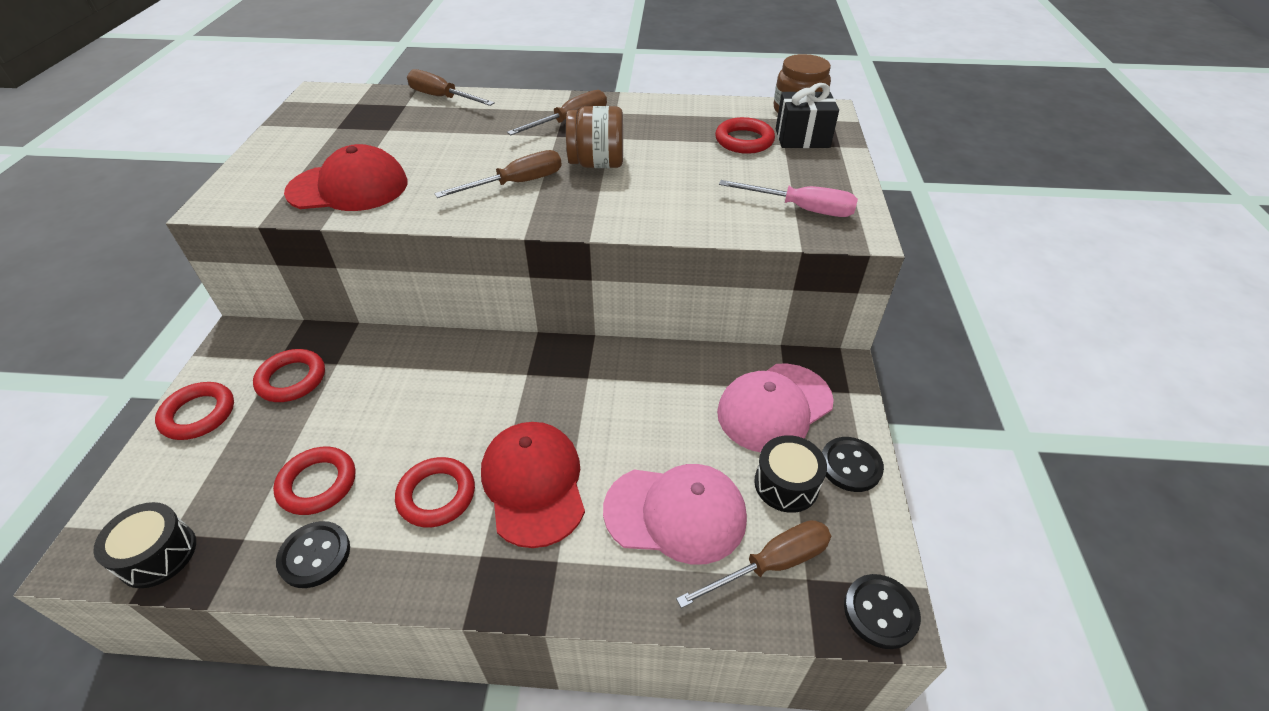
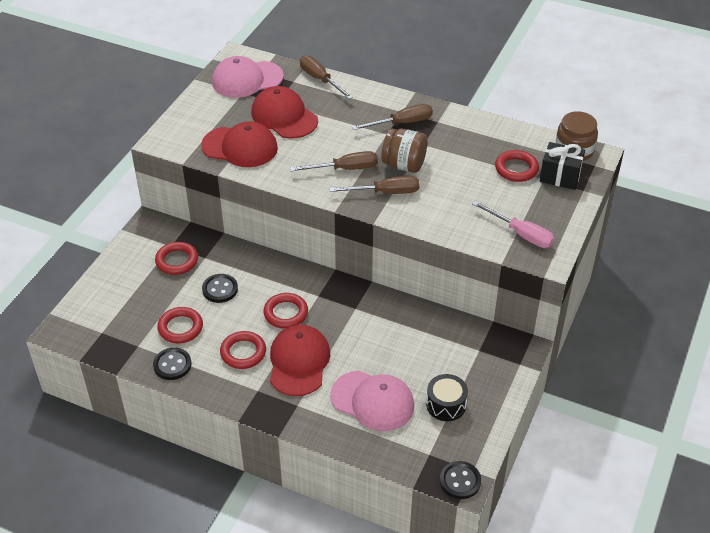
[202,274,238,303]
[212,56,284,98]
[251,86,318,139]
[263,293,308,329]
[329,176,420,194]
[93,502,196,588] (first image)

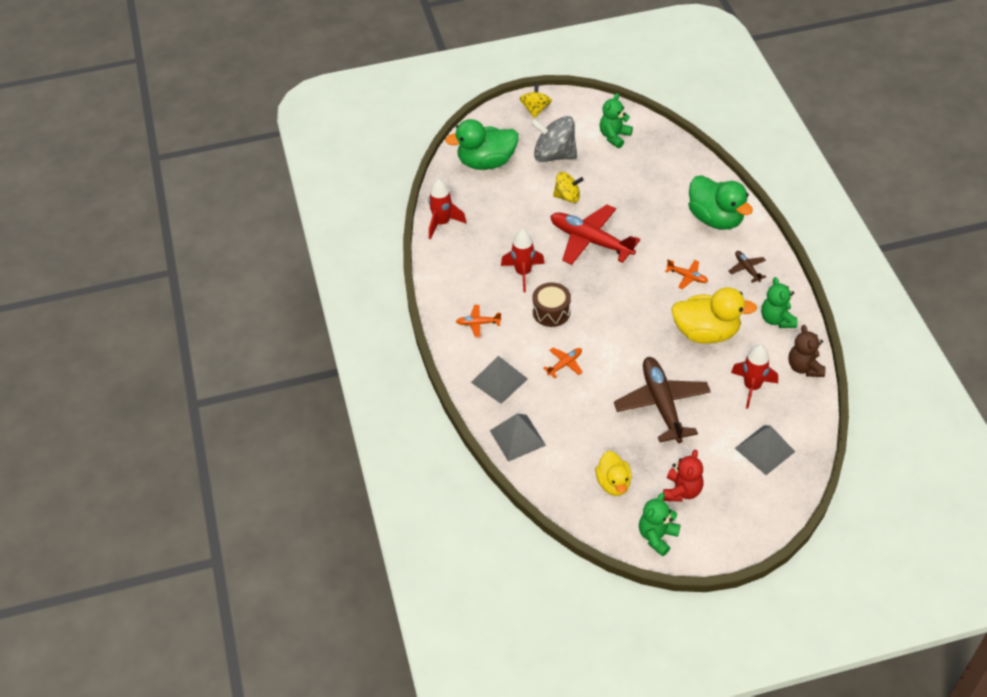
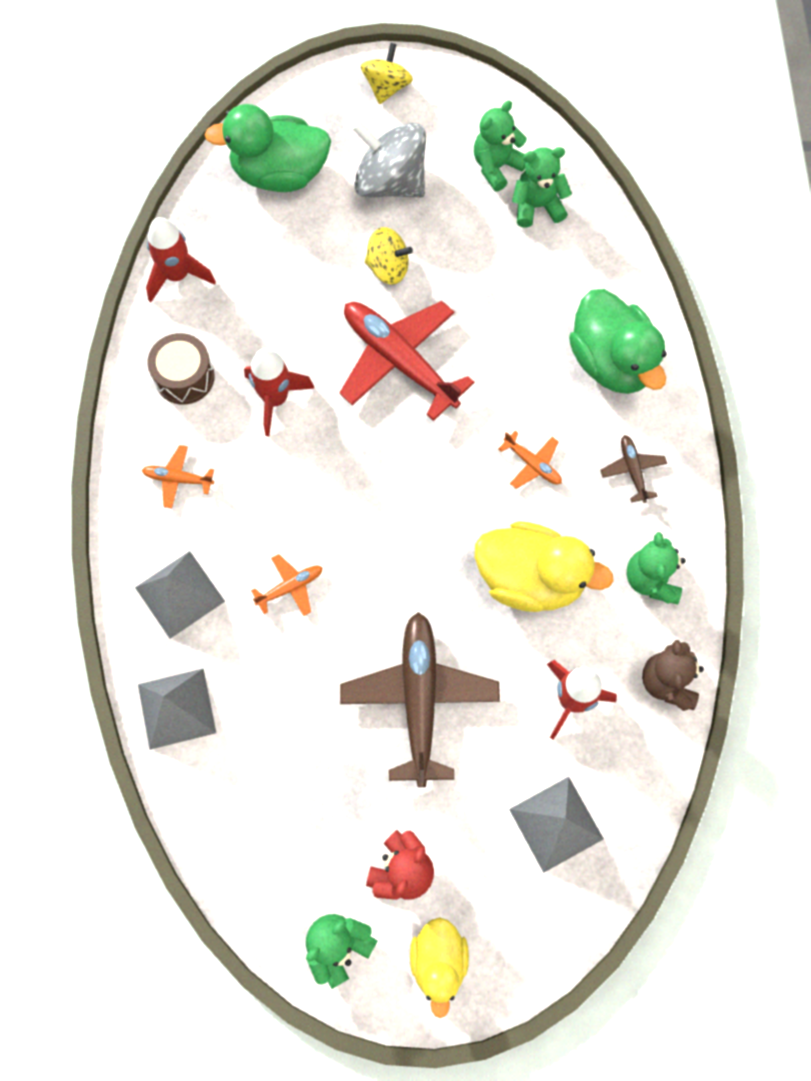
[147,333,215,405]
[410,917,469,1018]
[512,147,572,228]

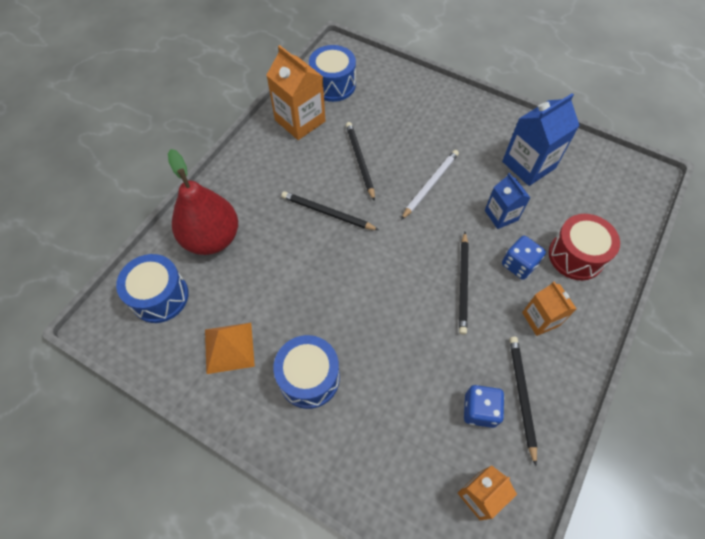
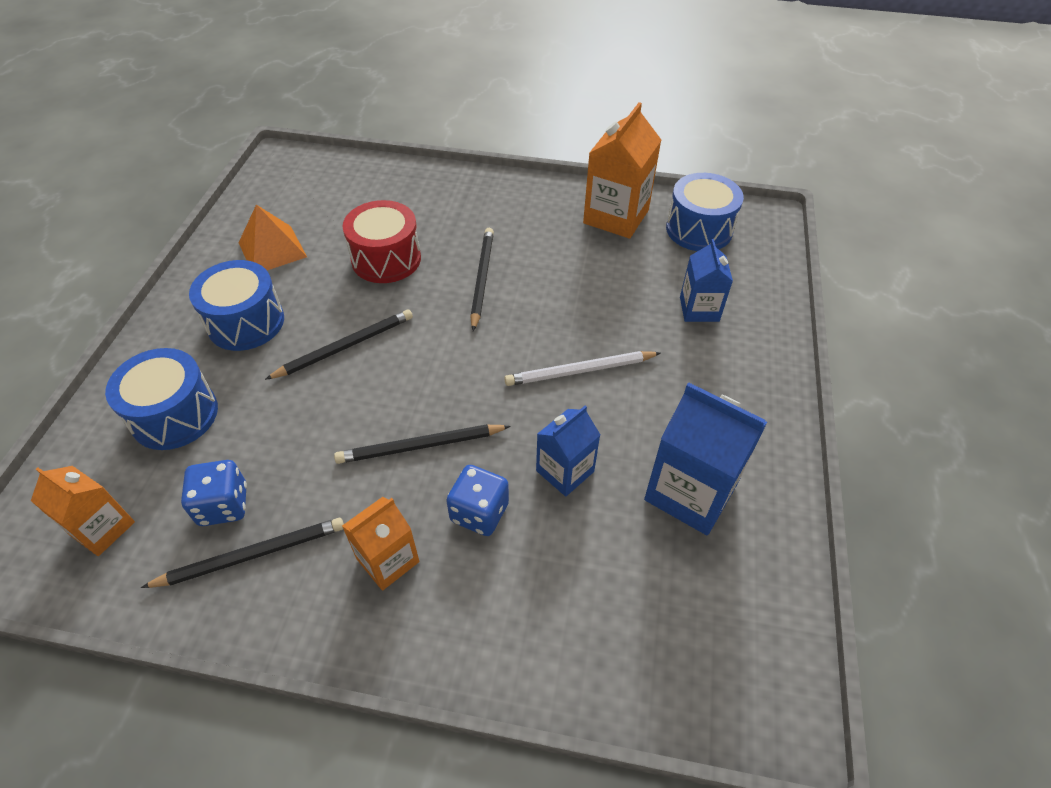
[105,348,218,450]
[265,309,413,380]
[343,200,421,283]
[504,351,661,386]
[680,239,733,322]
[168,149,238,255] (first image)

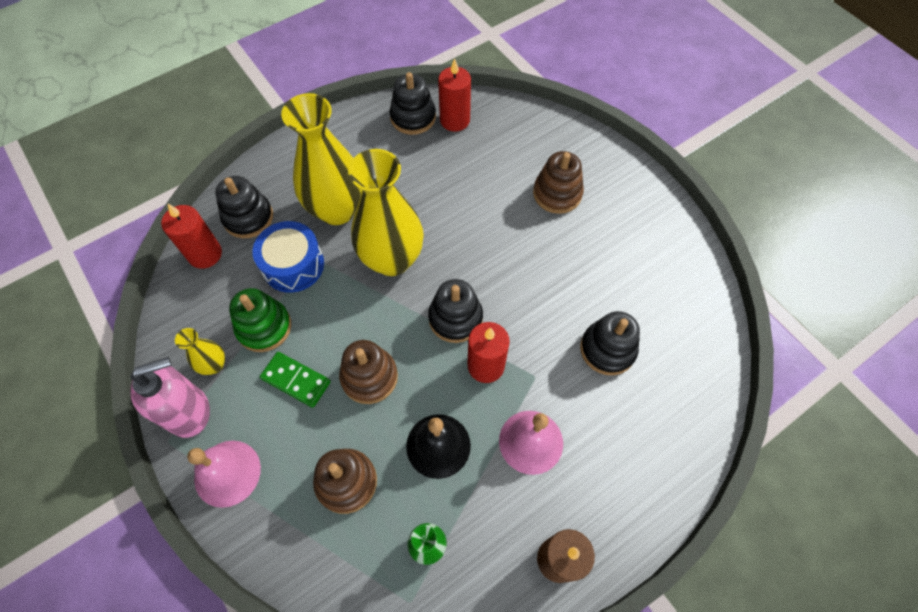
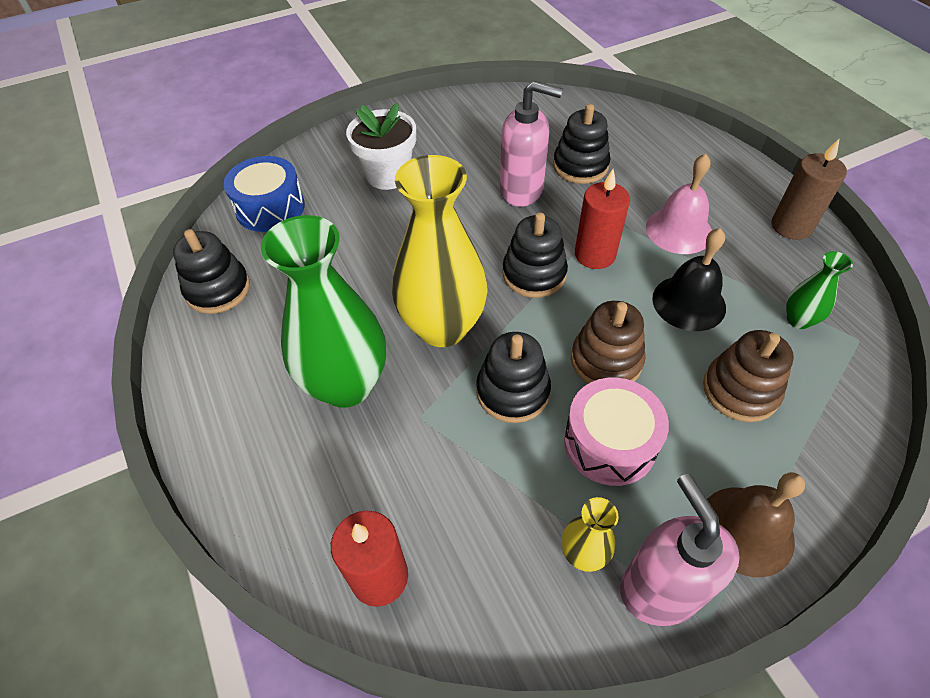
[224,156,305,232]
[261,215,386,408]
[346,103,416,190]
[476,332,551,423]
[500,81,563,207]
[564,378,669,486]
[707,472,805,577]
[229,288,291,352] (first image)
[438,58,471,132] (first image)

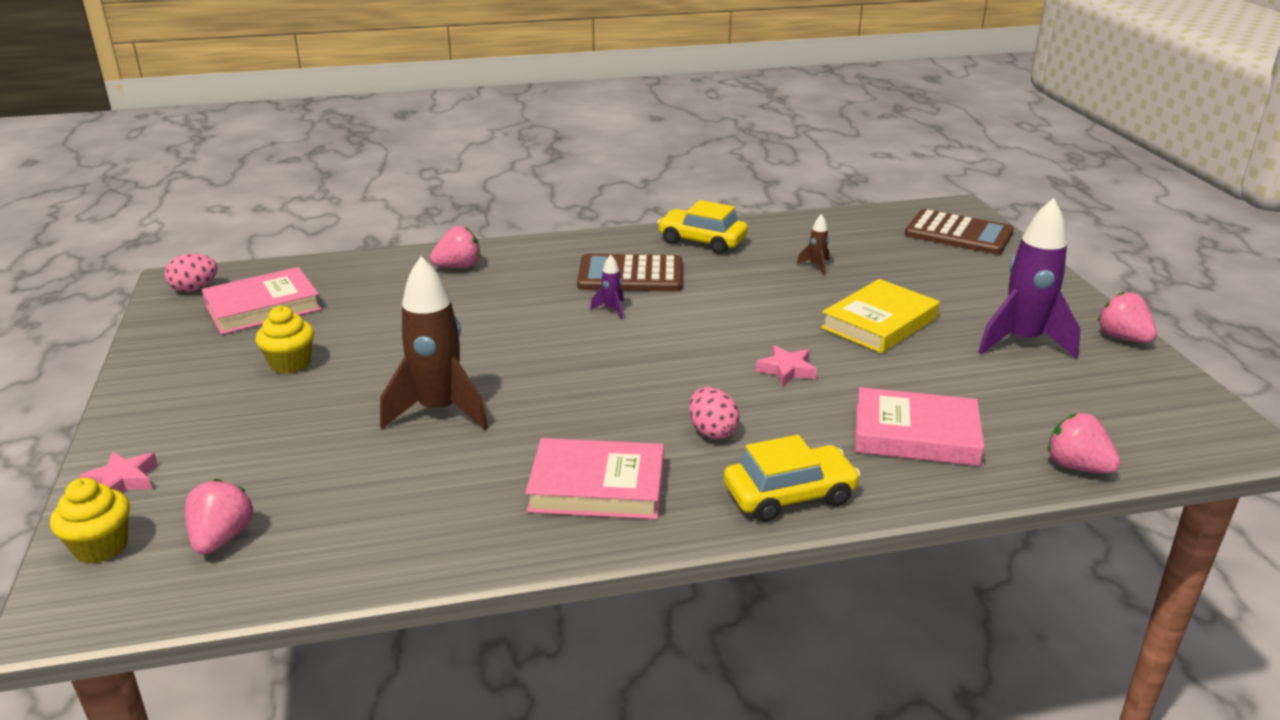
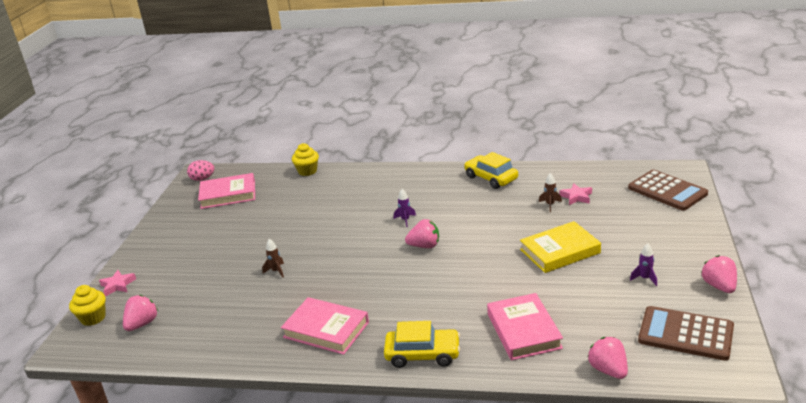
[262,239,284,277]
[292,143,319,176]
[405,219,439,248]
[487,293,563,360]
[559,184,592,205]
[630,243,657,286]
[638,306,734,361]
[689,387,739,440] (first image)

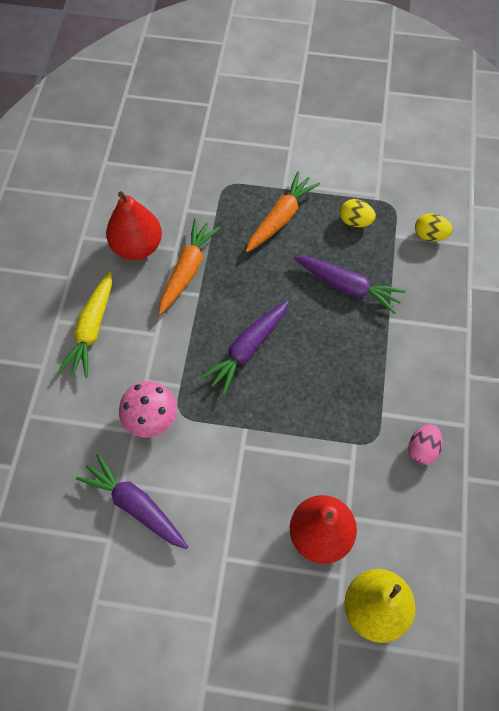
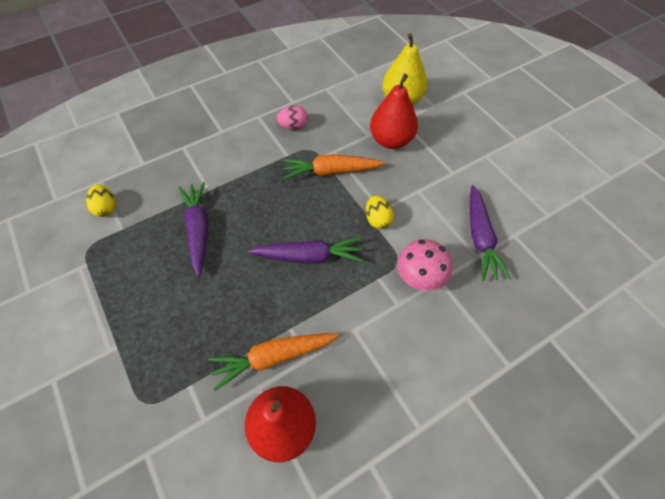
[283,154,385,179]
[366,196,394,229]
[58,271,112,378] (first image)

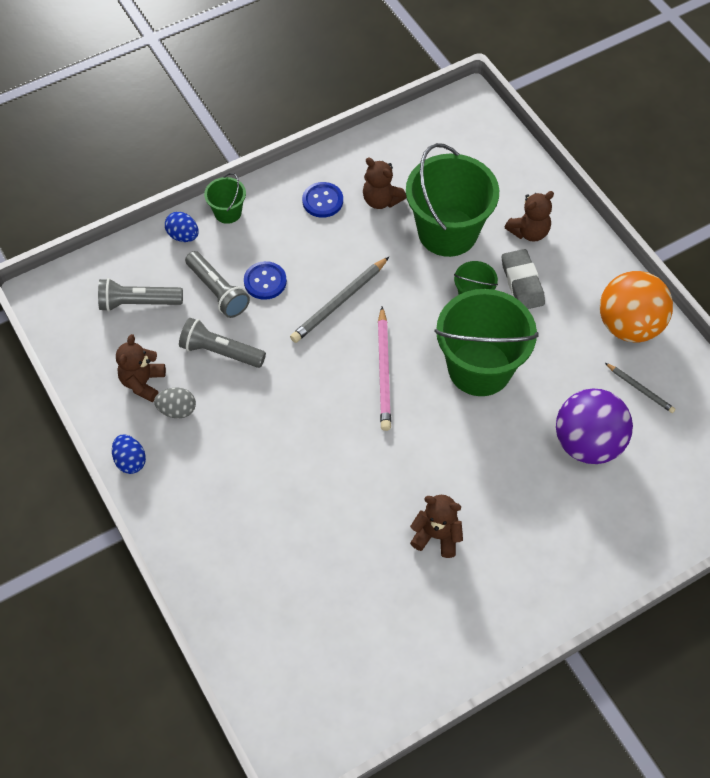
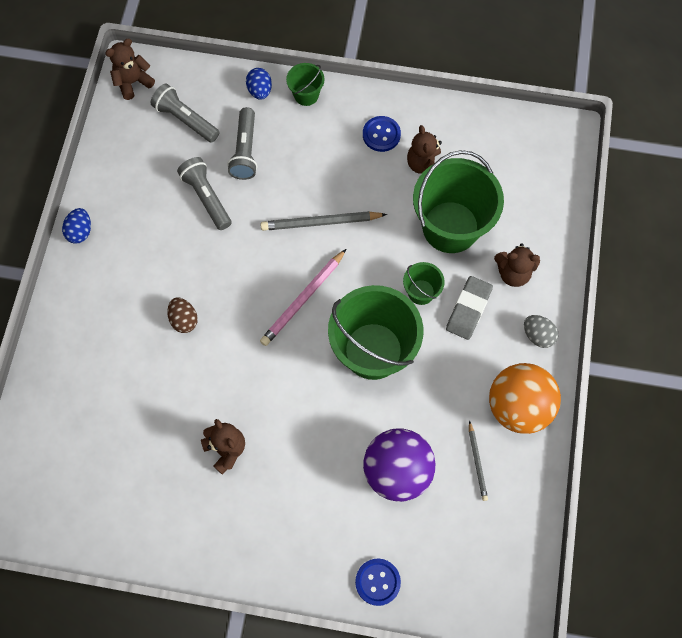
[105,39,155,100]
[167,298,198,333]
[355,558,401,606]
[524,315,558,348]

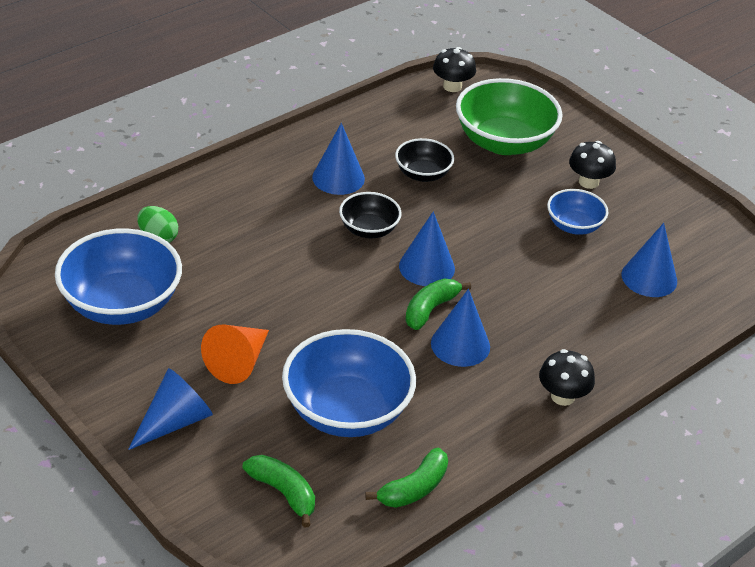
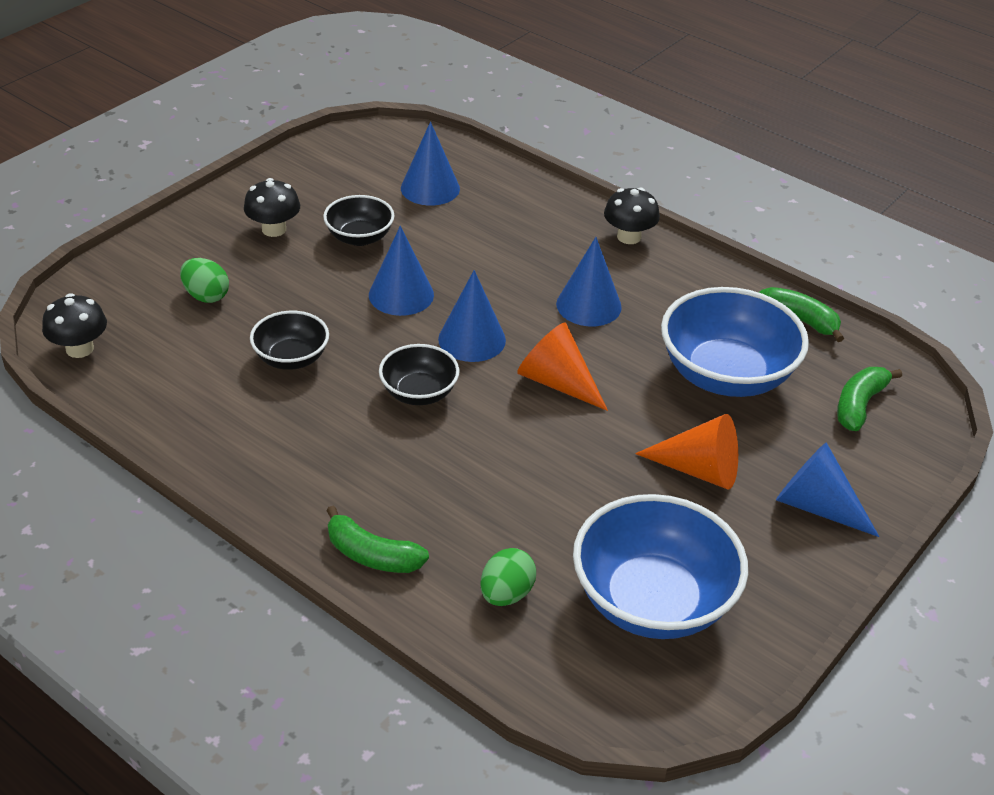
[180,258,229,303]
[323,195,395,246]
[326,506,429,573]
[369,226,434,316]
[517,322,608,411]

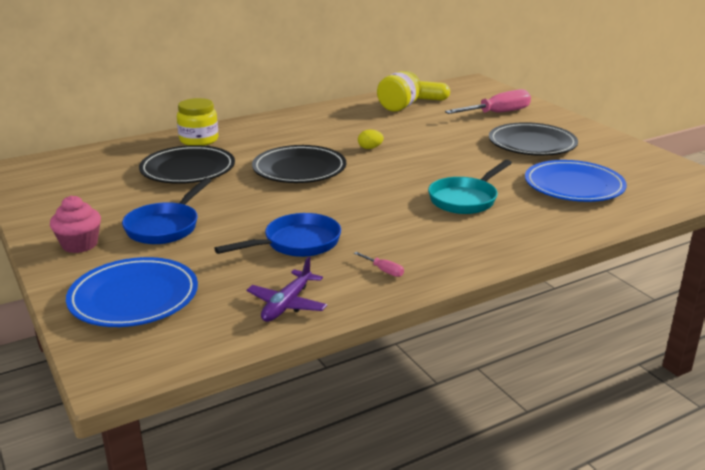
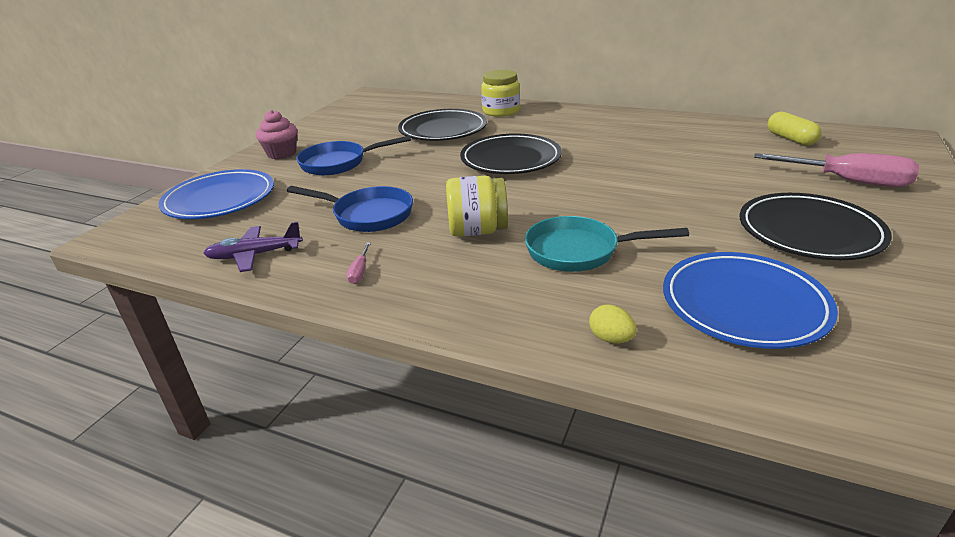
[446,176,508,237]
[589,304,637,343]

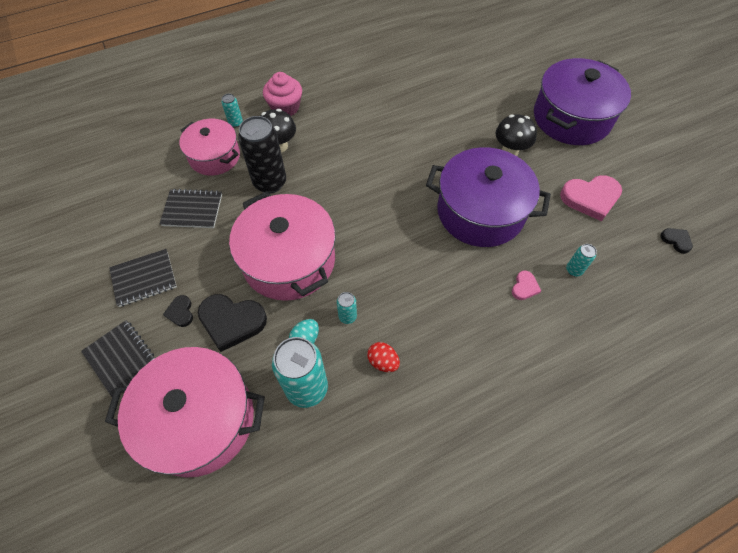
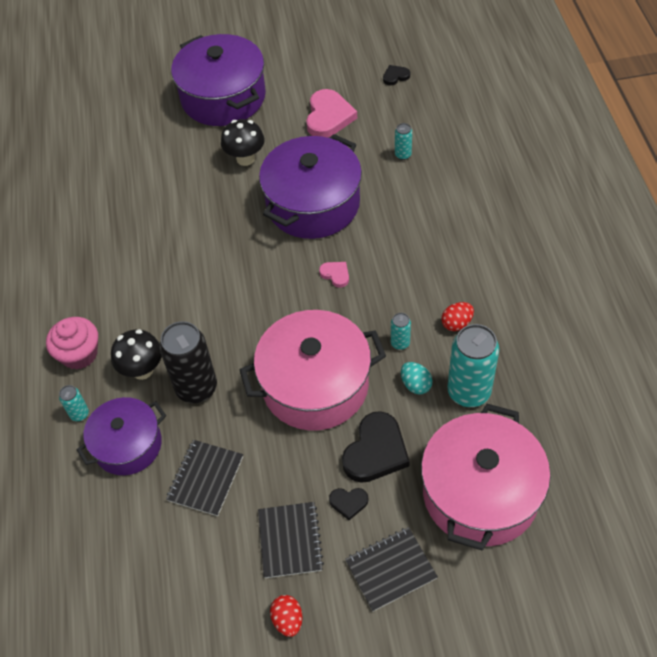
[77,397,166,475]
[270,595,303,637]
[319,262,349,288]

